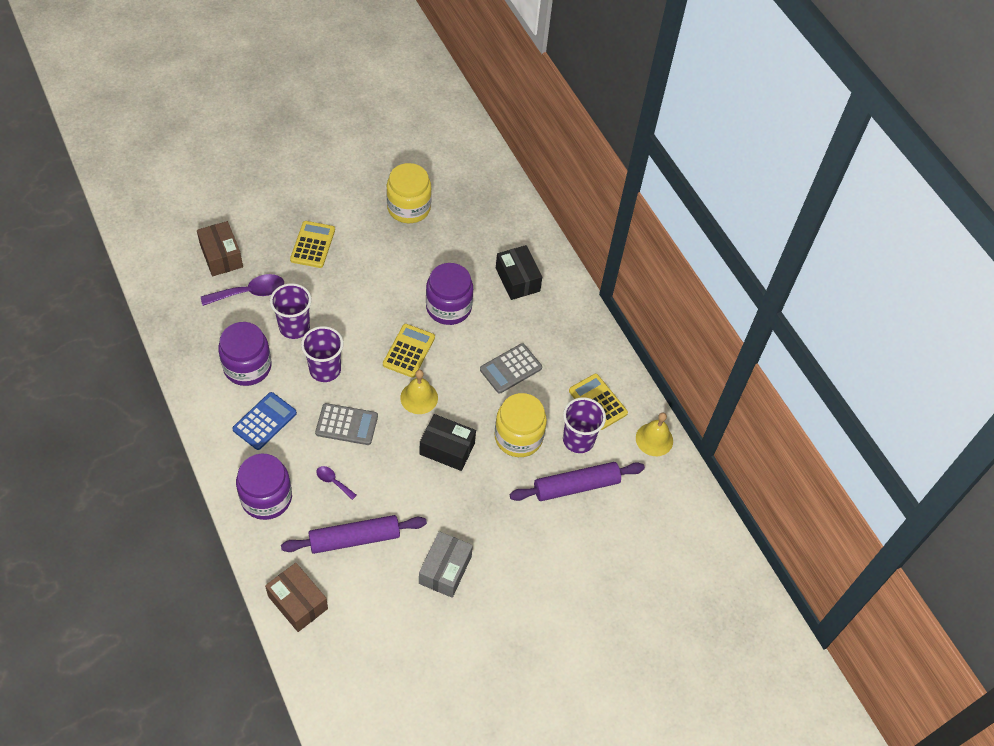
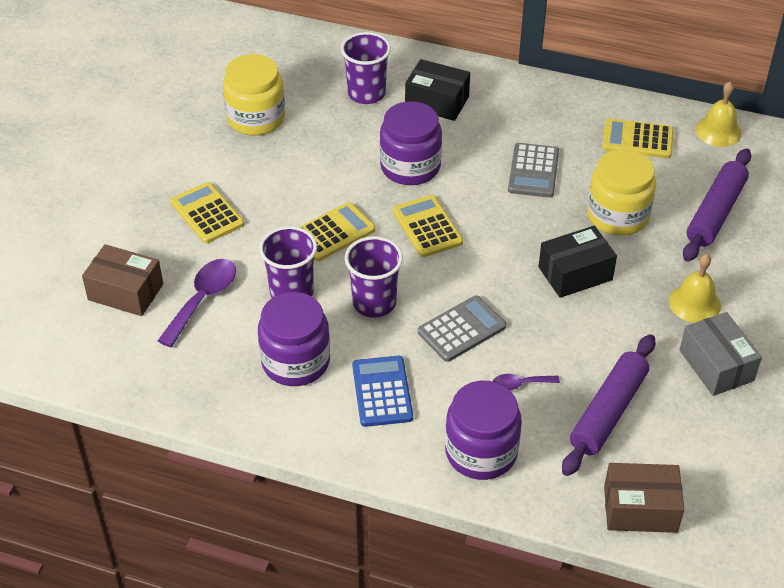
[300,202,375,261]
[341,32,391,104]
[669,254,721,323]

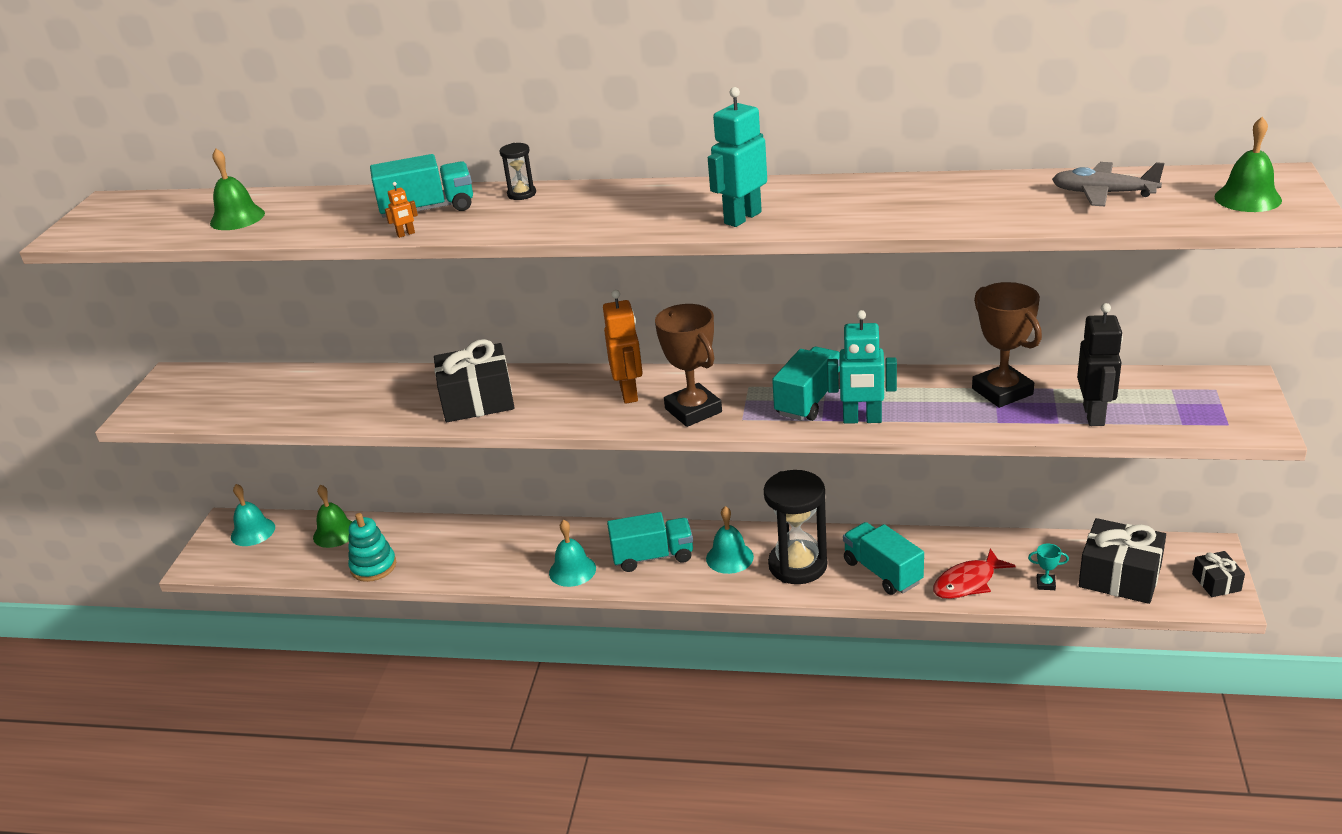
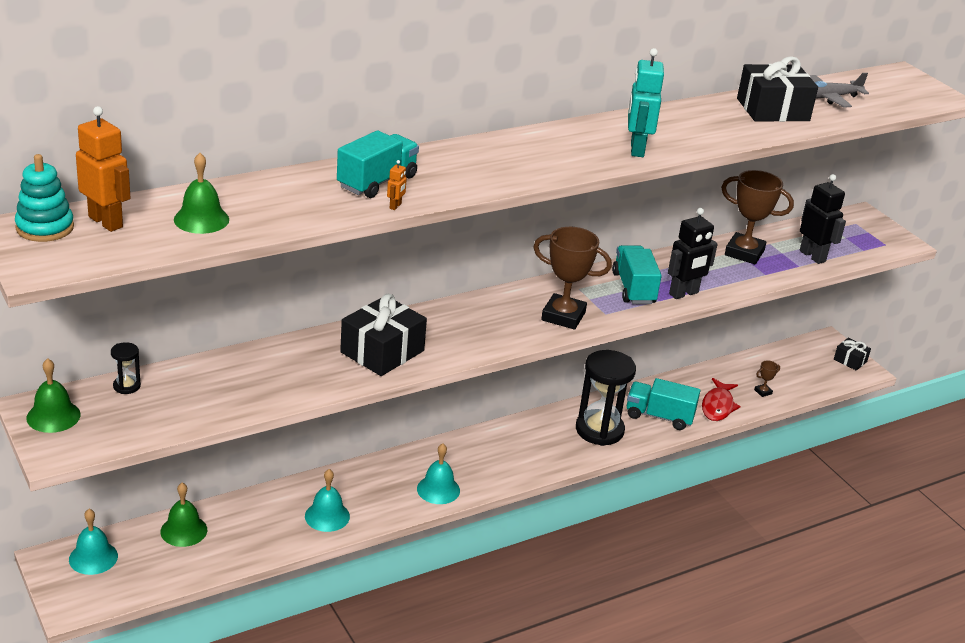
[15,154,74,242]
[26,358,81,433]
[76,106,130,232]
[111,342,141,394]
[305,469,350,532]
[668,208,718,299]
[737,56,818,122]
[754,360,780,397]
[607,512,693,572] (first image)

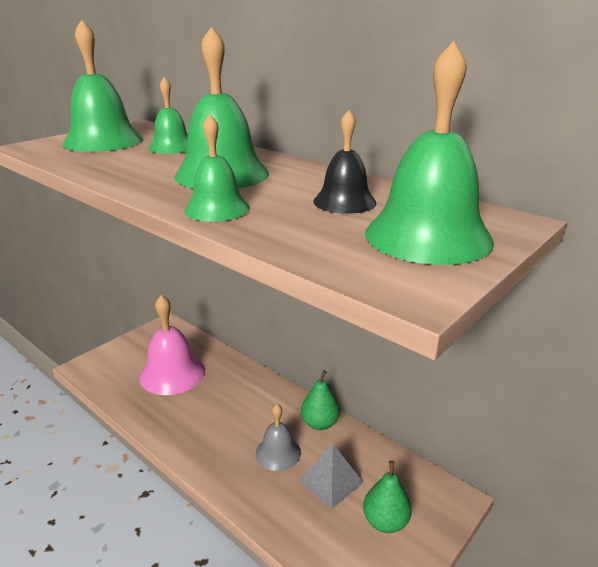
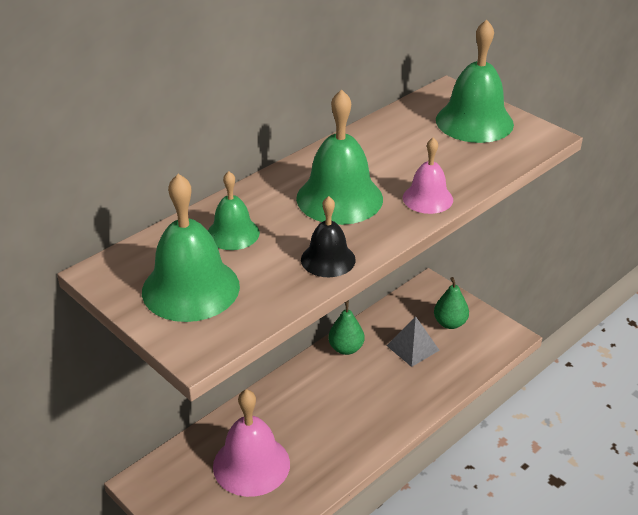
[301,196,356,277]
[403,137,453,214]
[256,404,301,471] (first image)

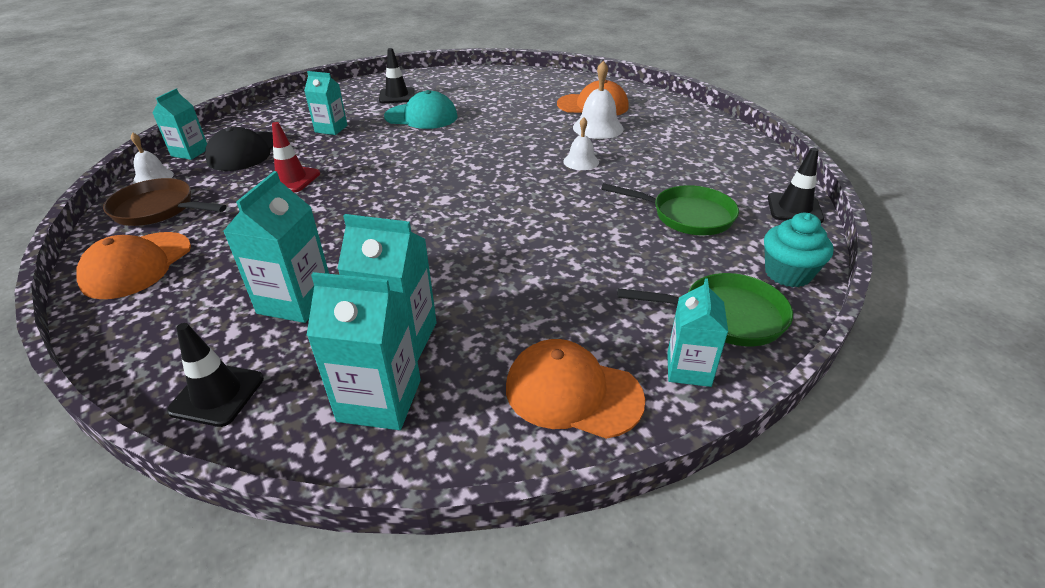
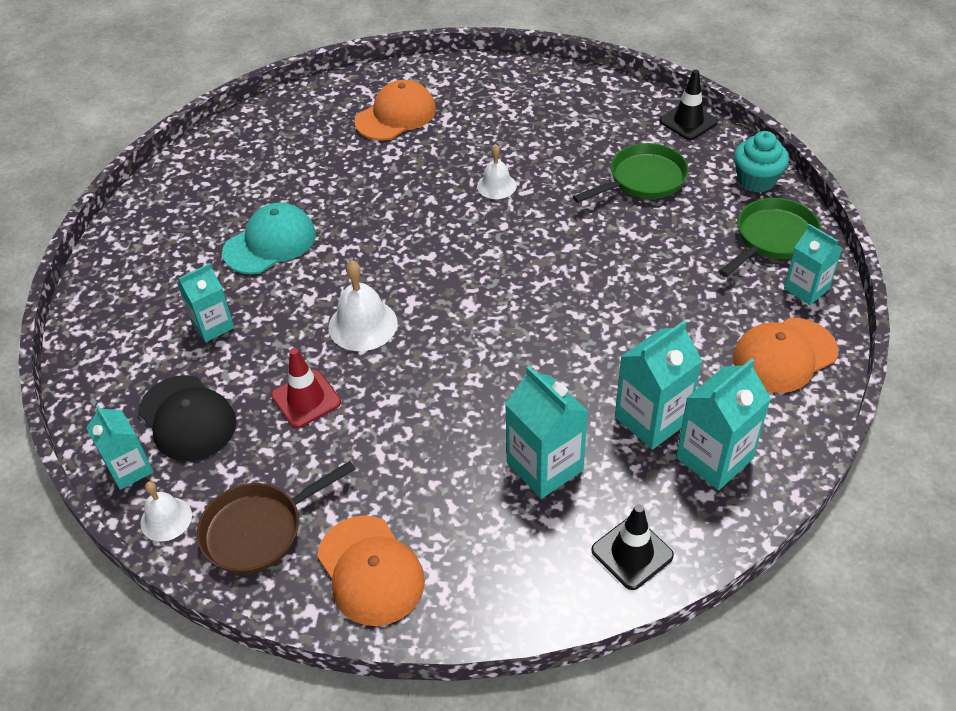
[329,260,398,351]
[379,48,415,103] (first image)

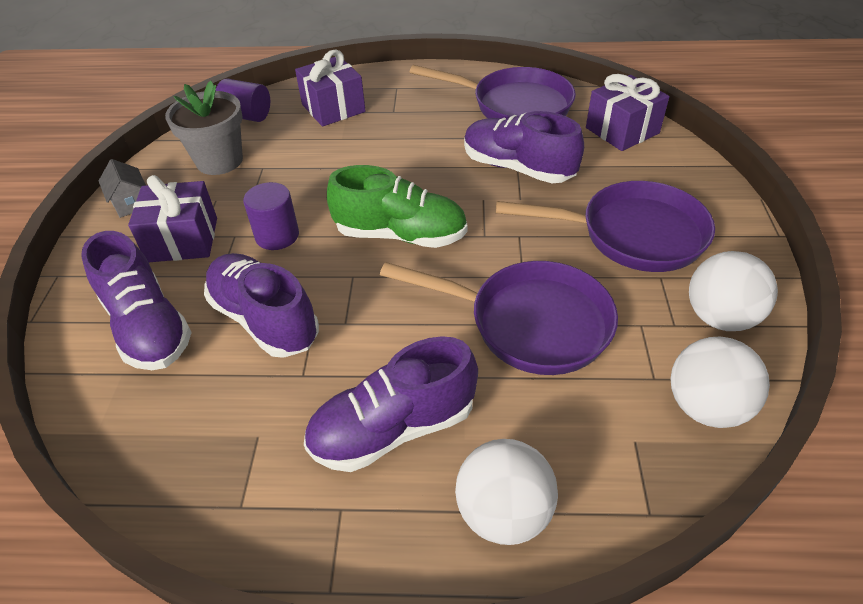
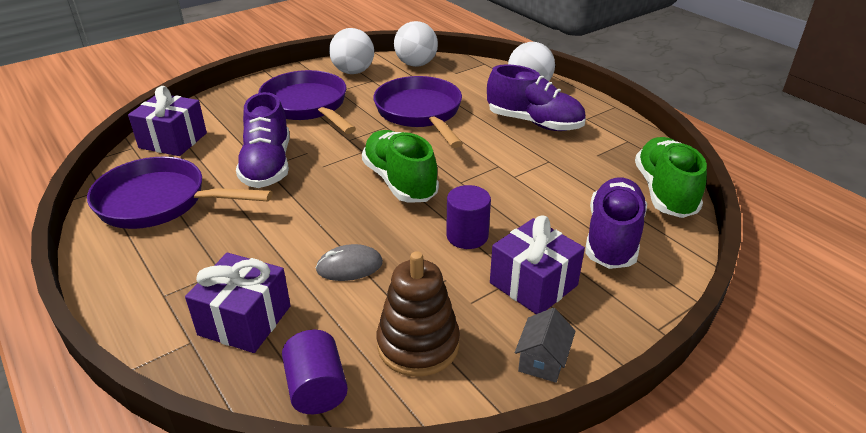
[87,157,272,229]
[316,244,383,281]
[377,251,460,377]
[635,137,707,218]
[204,253,319,358] (first image)

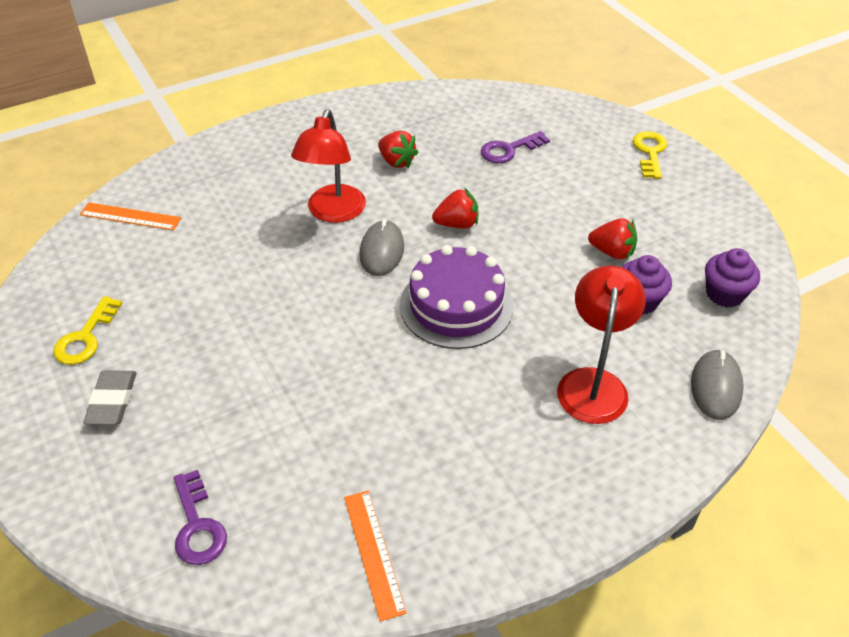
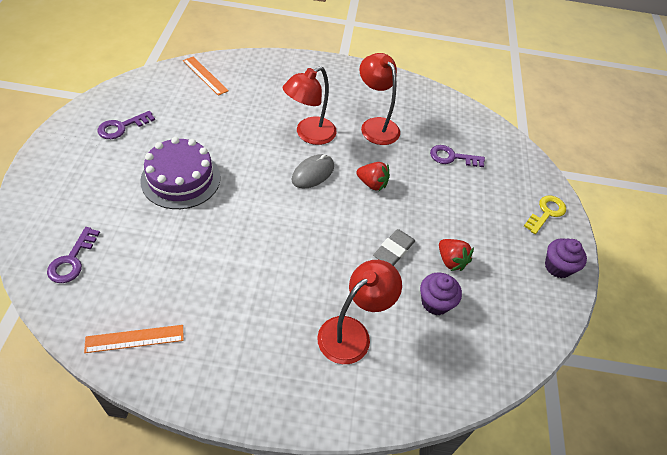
[84,325,184,353]
[97,111,155,139]
[140,137,220,209]
[359,53,400,145]
[373,229,415,266]
[545,238,587,278]
[691,349,744,420] (first image)

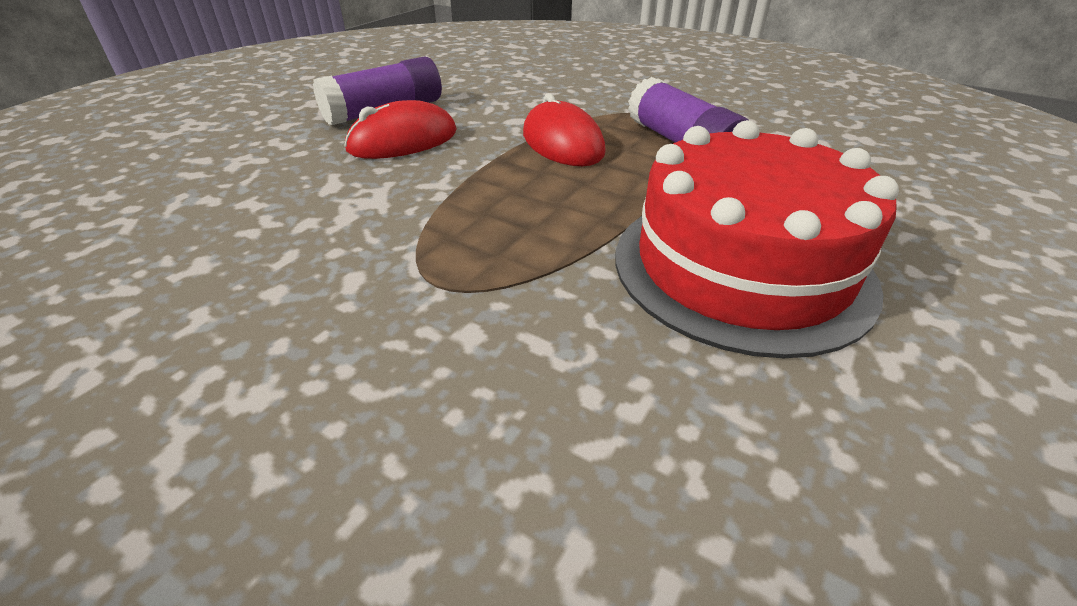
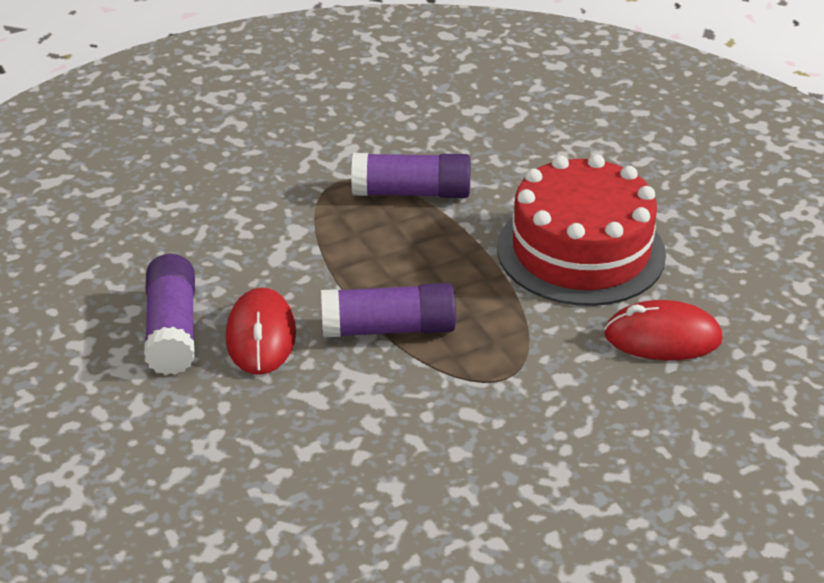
[321,283,456,338]
[604,300,722,360]

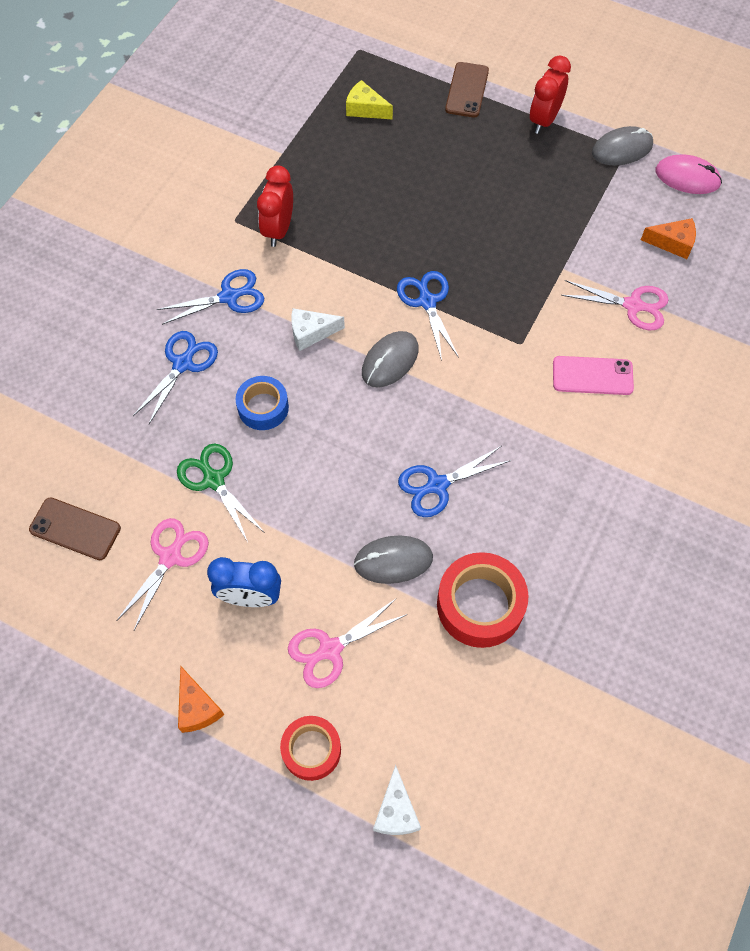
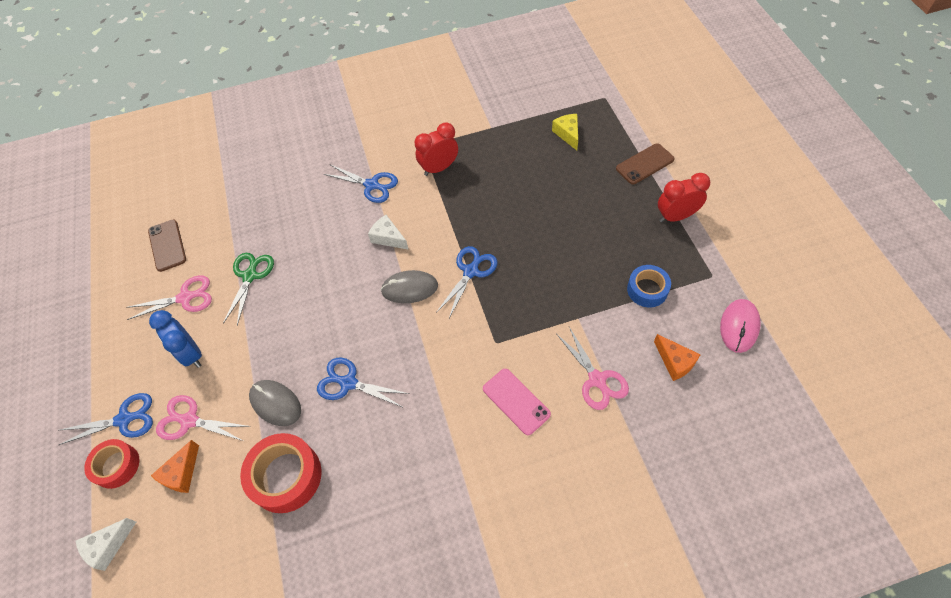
[59,393,153,445]
[151,440,199,493]
[627,265,671,307]
[720,299,761,353]
[592,126,653,166] (first image)

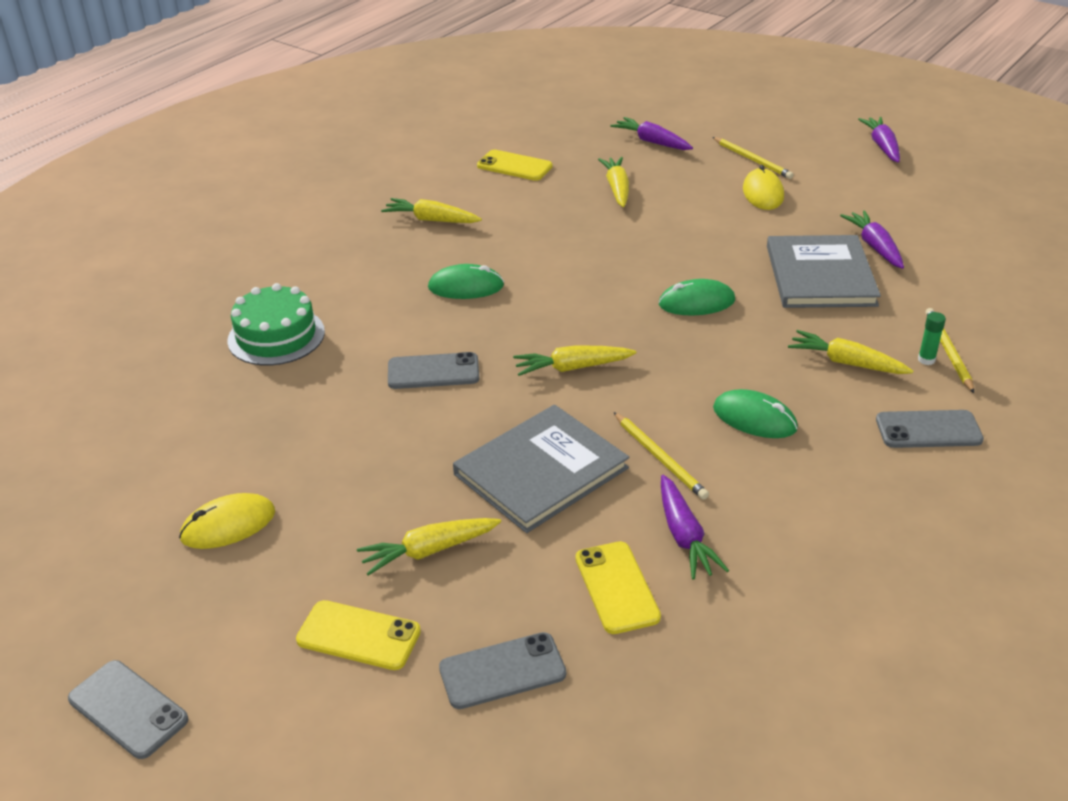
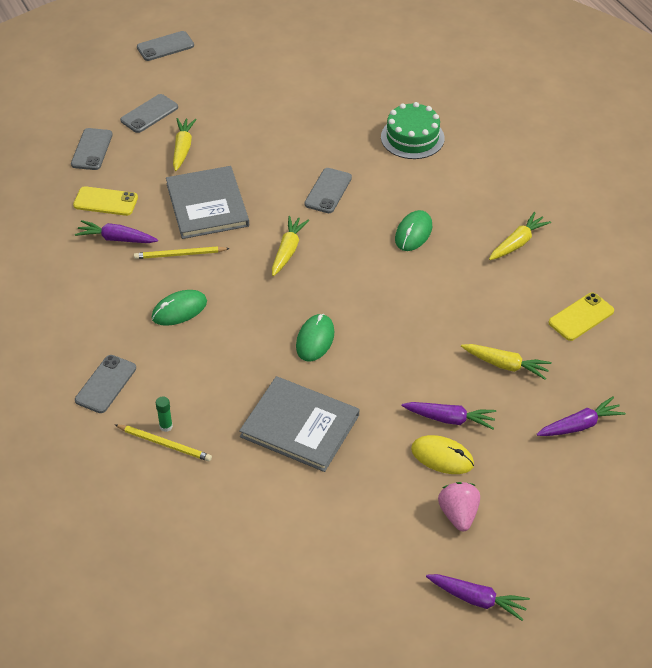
[120,94,178,133]
[402,402,496,429]
[438,482,480,531]
[179,493,275,549] (first image)
[712,137,794,179] (first image)
[788,330,913,374] (first image)

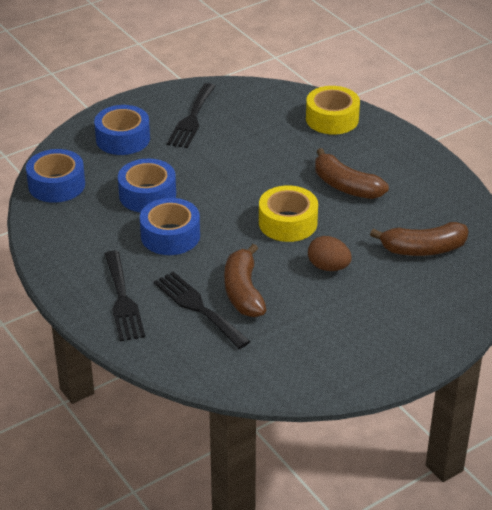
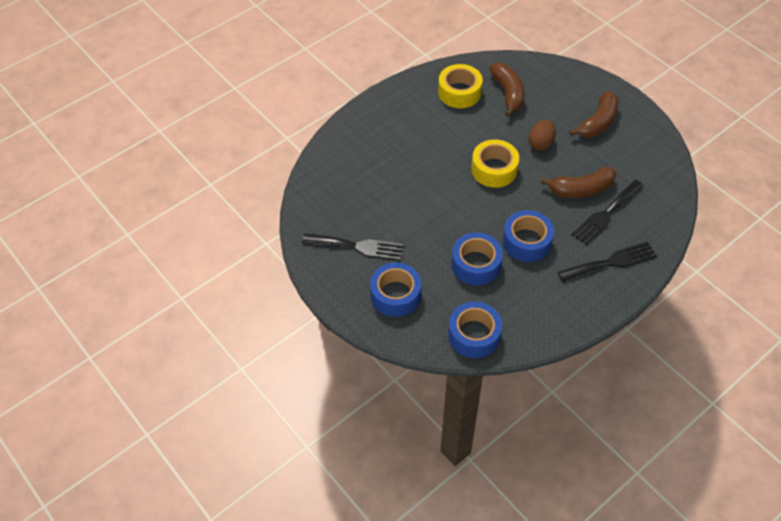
[438,64,483,108]
[569,91,619,138]

